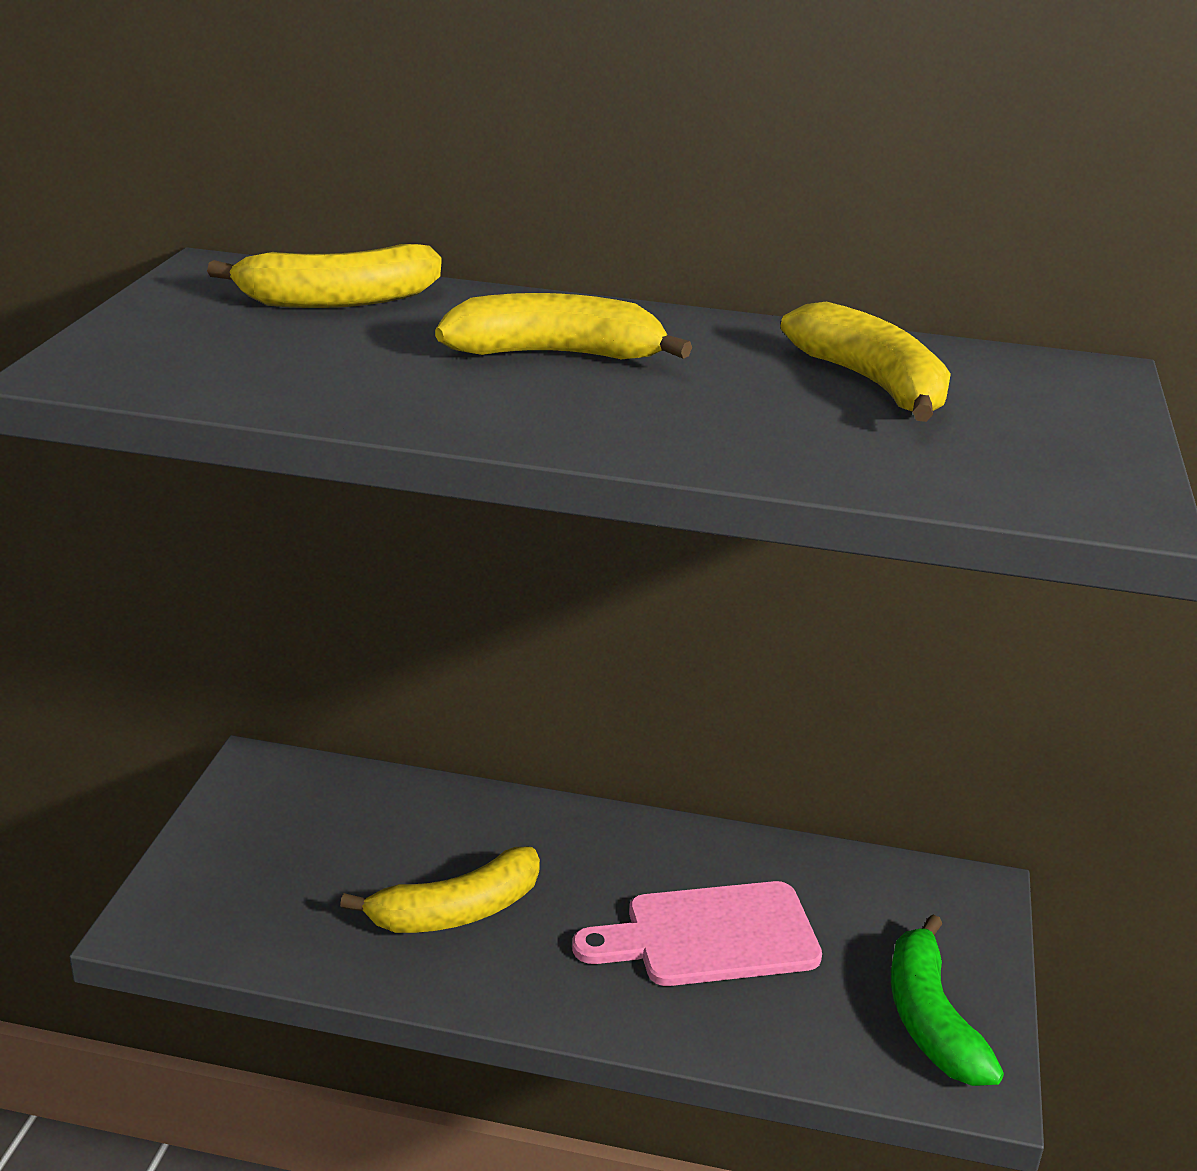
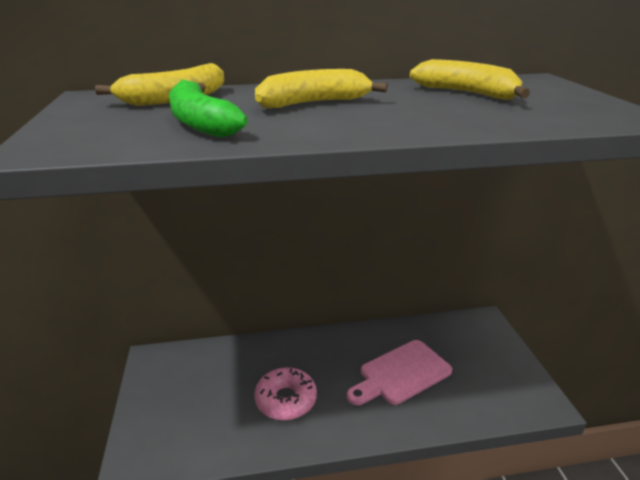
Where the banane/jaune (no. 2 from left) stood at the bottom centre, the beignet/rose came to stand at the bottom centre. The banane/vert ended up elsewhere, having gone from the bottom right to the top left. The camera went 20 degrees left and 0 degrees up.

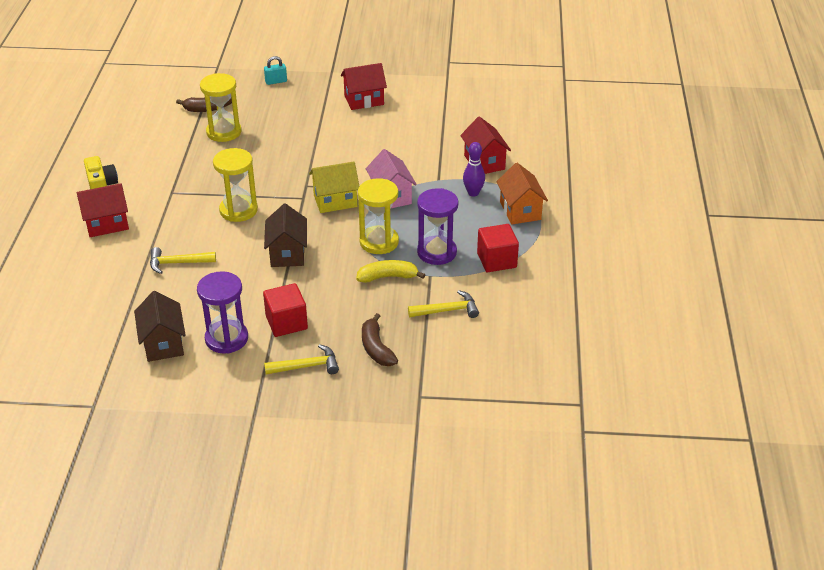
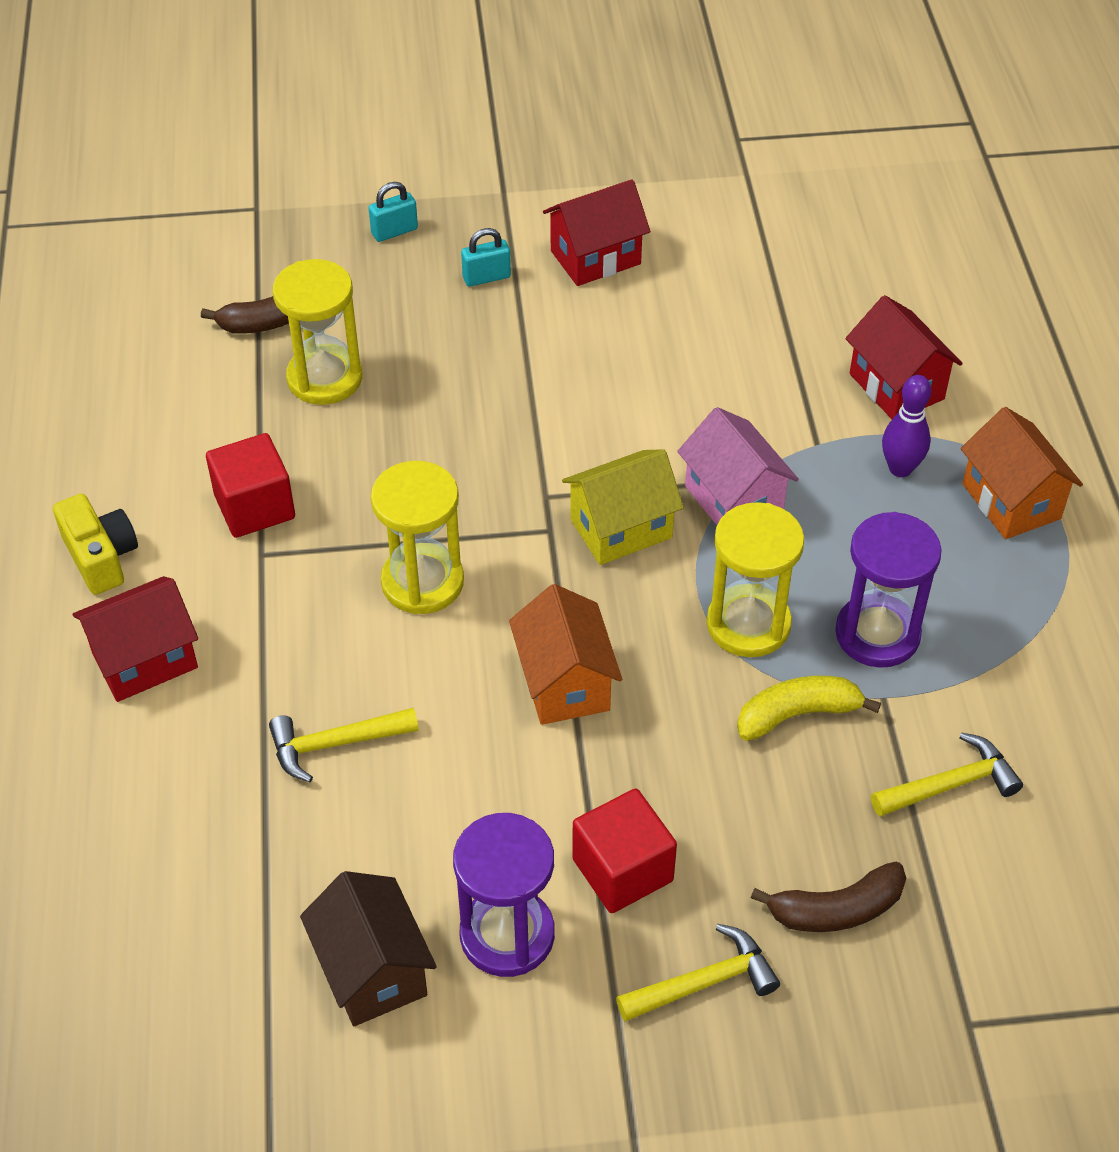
What was the maison/marron (no. 2 from left) at the centre turned into the maison/orange (no. 1 from left) at the centre. The cube/rouge (no. 2 from left in the first image) ended up elsewhere, having gone from the centre to the middle left. The banane/marron (no. 2 from left) at the centre ended up facing another way, 75 degrees counterclockwise from before. The second view gained the cadenas/turquoise (no. 2 from left) at the top centre. The camera went 10 degrees left and 10 degrees up.

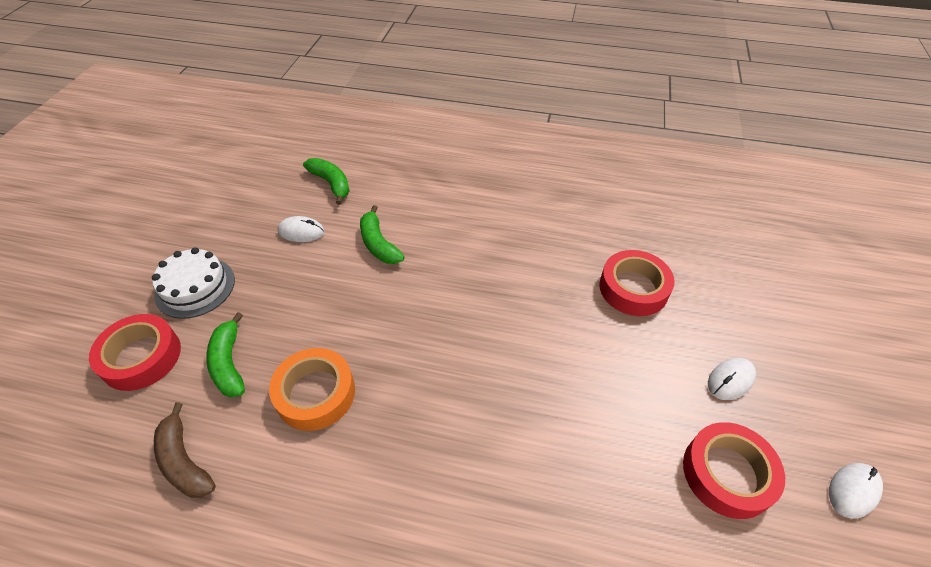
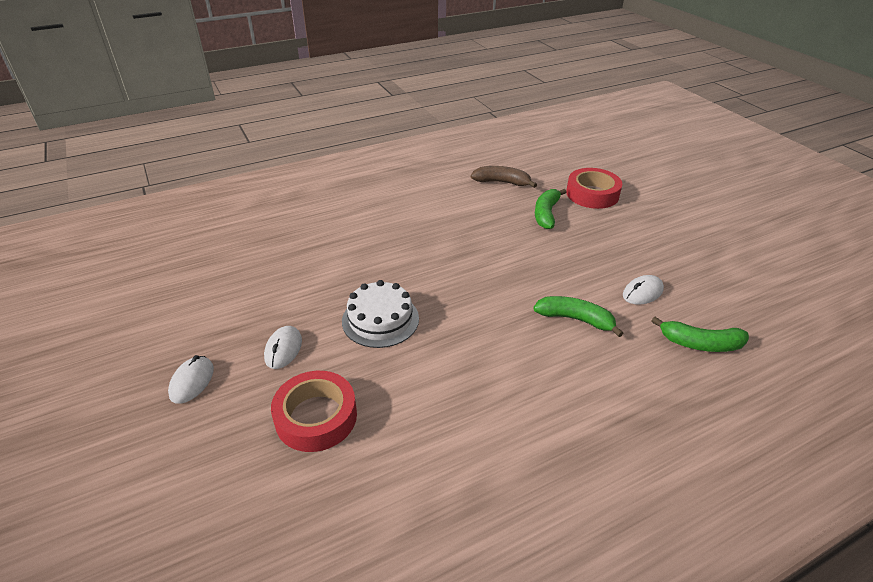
The gâteau/blanc ended up elsewhere, having gone from the middle left to the centre. The banane/vert (no. 1 from left) at the middle left ended up facing another way, 105 degrees counterclockwise from before. The second view lost the ruban adhésif/orange at the bottom centre. The second view lost the ruban adhésif/rouge (no. 3 from left) at the bottom right. The souris/blanc (no. 3 from left in the first image) ended up elsewhere, having gone from the bottom right to the middle left. The camera went 140 degrees right and 10 degrees down.

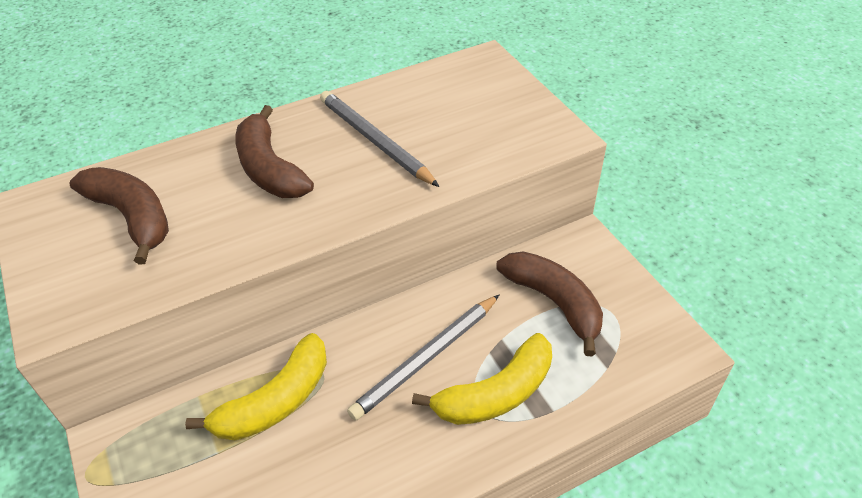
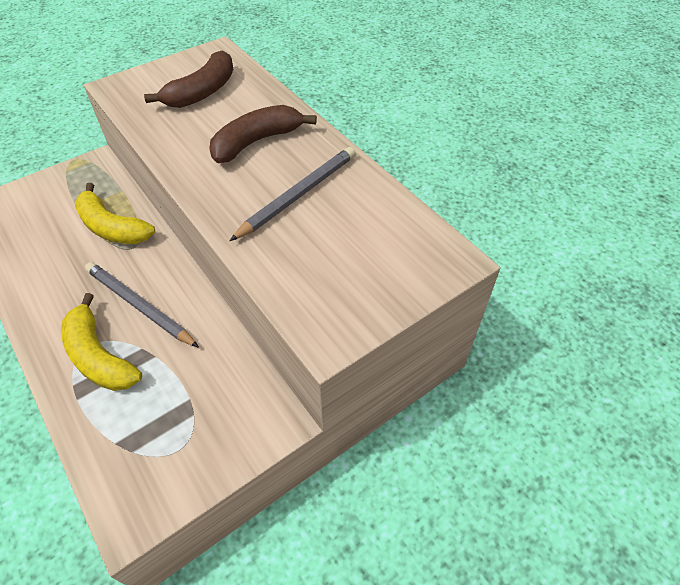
The second view lost the banane/marron (no. 3 from left) at the centre. The camera went 80 degrees right and 5 degrees up.

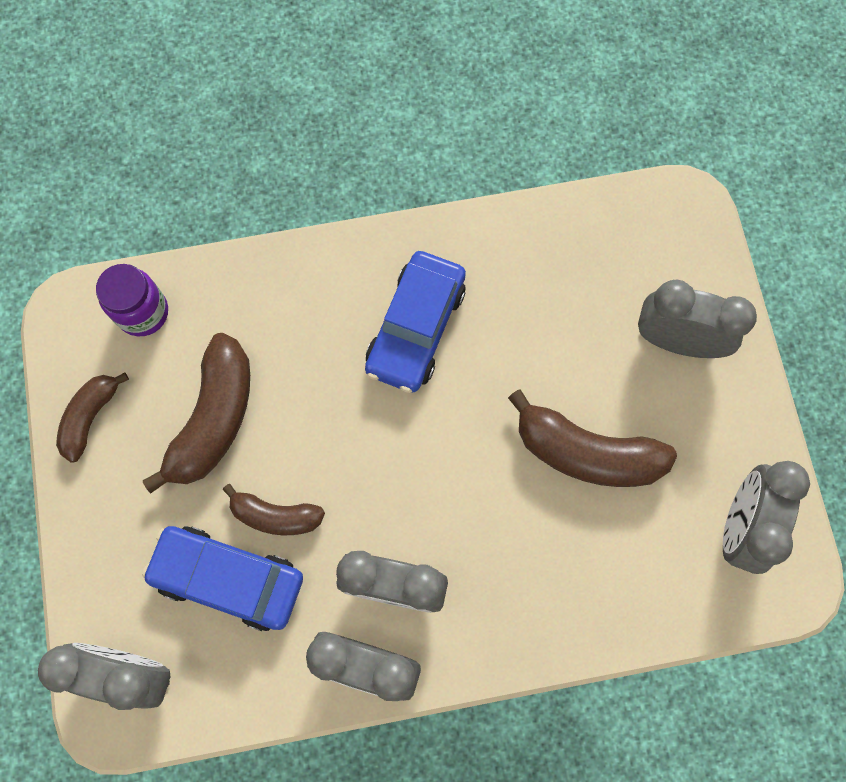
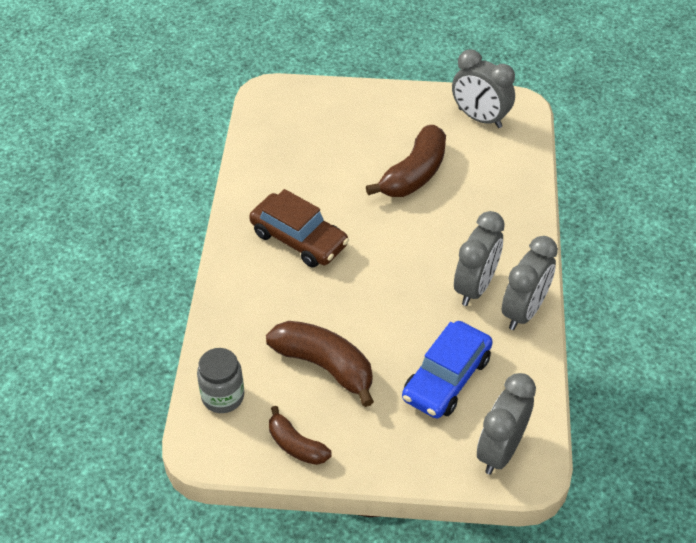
What was the voiture/bleu (no. 2 from left) at the centre turned into the voiture/marron at the centre. What was the bocal/violet at the middle left turned into the bocal/gris at the bottom left. The second view lost the réveil/gris (no. 4 from left) at the middle right. The second view lost the banane/marron (no. 3 from left) at the middle left. The camera went 75 degrees left and 25 degrees down.

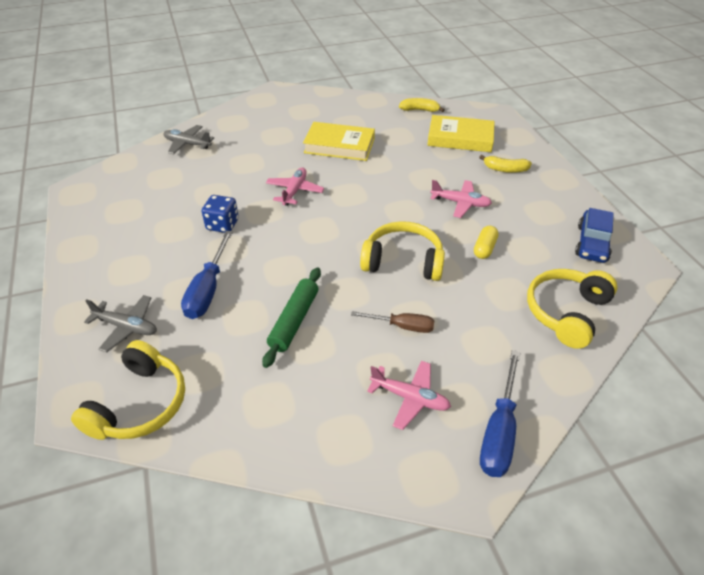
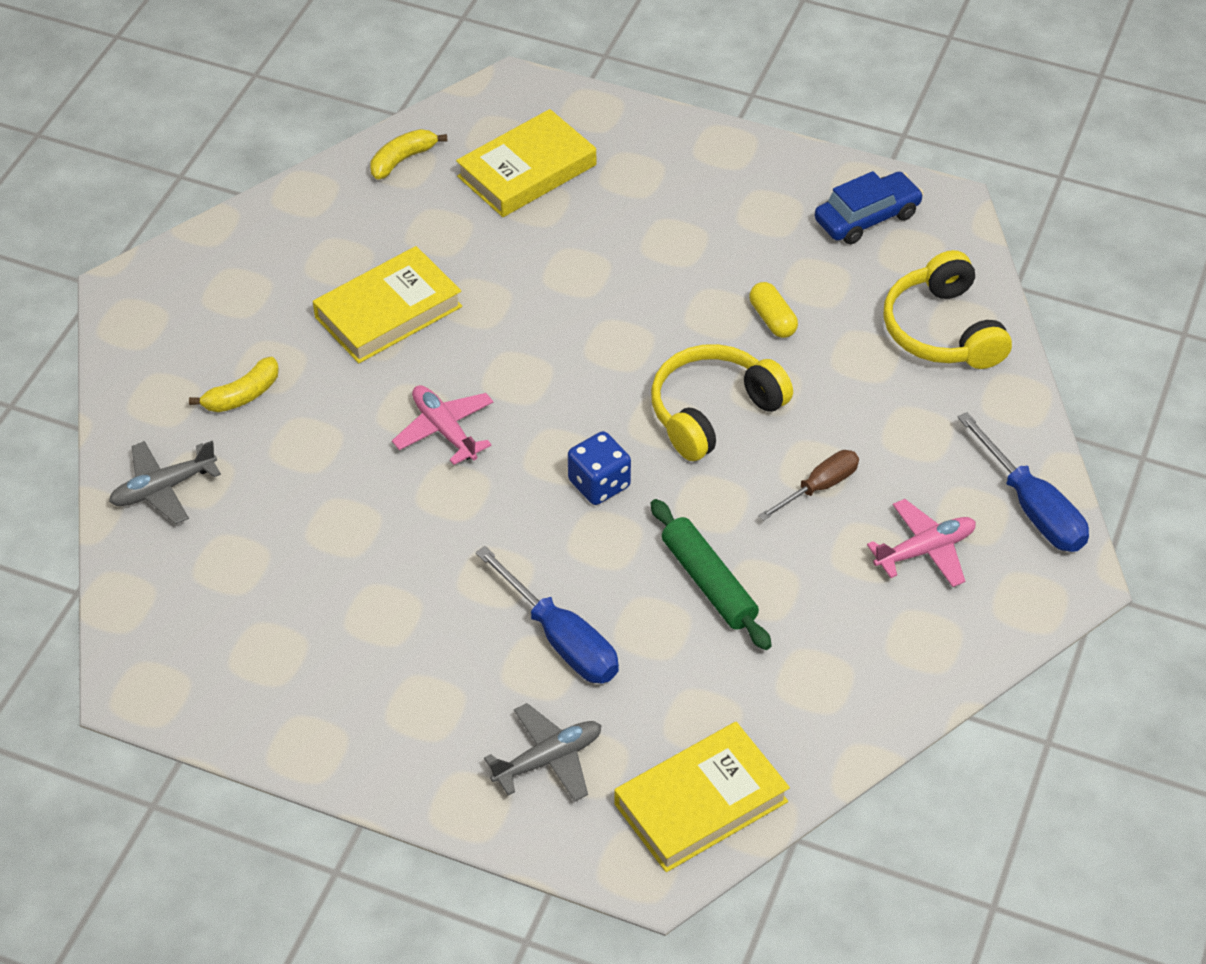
The banane/jaune (no. 2 from left in the first image) ended up elsewhere, having gone from the top right to the middle left. The second view lost the avion/rose (no. 3 from left) at the centre. The dé/bleu ended up elsewhere, having gone from the middle left to the centre. The voiture/bleu at the middle right ended up facing another way, 90 degrees counterclockwise from before. Where the casque audio/jaune (no. 1 from left) stood at the bottom left, the livre/jaune (no. 3 from left) came to stand at the bottom centre. The camera went 50 degrees left and 5 degrees up.

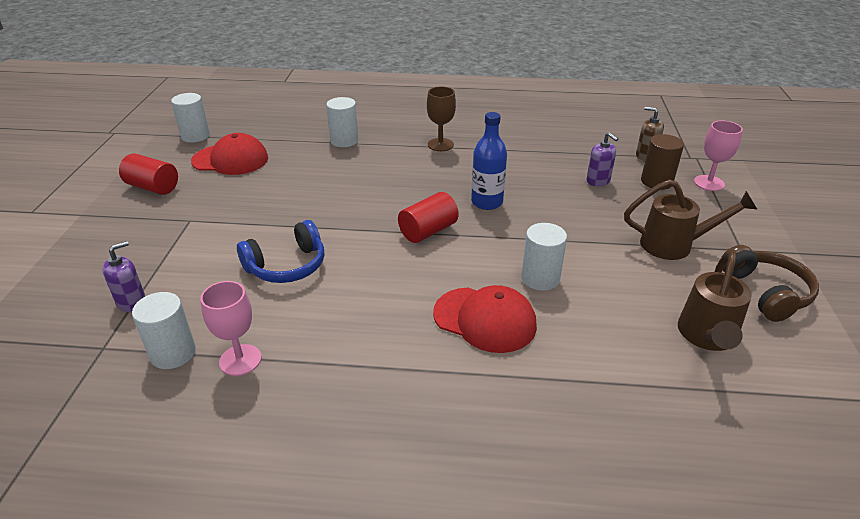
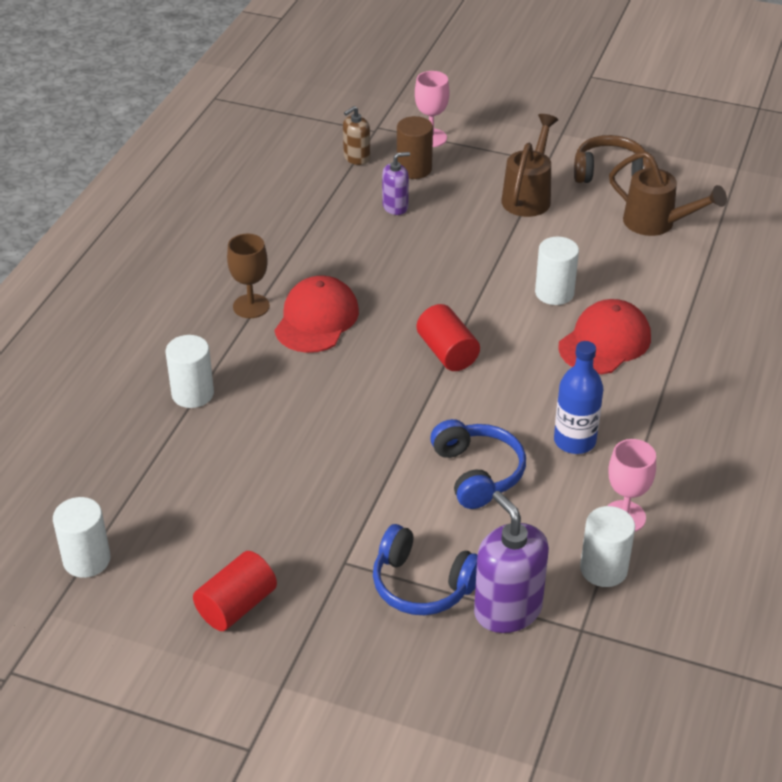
The bouteille/bleu ended up elsewhere, having gone from the top centre to the middle right. The casquette/rouge (no. 1 from left) ended up elsewhere, having gone from the top left to the centre. The size of the distributeur de savon/violet (no. 1 from left in the first image) at the middle left changed by a factor of 1.74. The second view gained the casque audio/bleu (no. 1 from left) at the bottom centre. The camera went 75 degrees left and 5 degrees up.

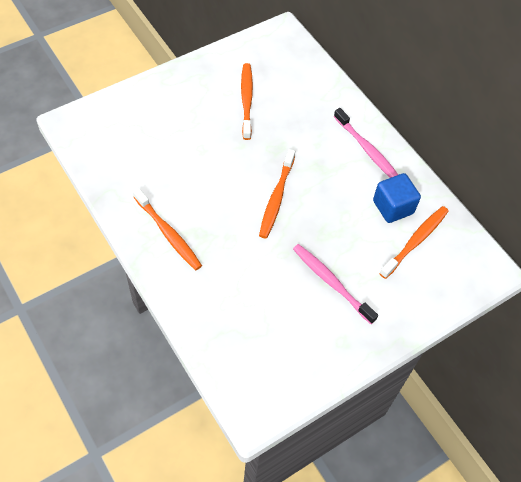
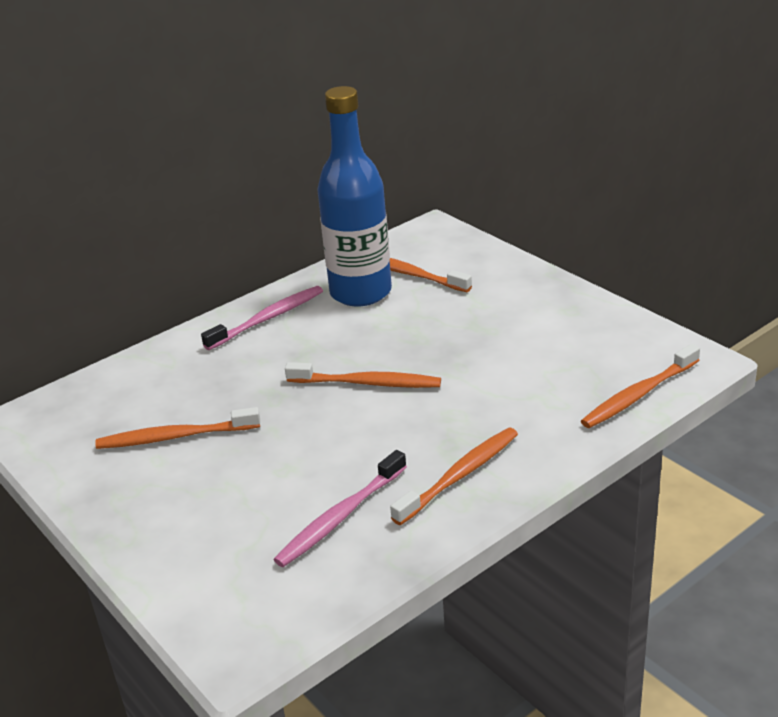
Where the cube/bleu stood at the middle right, the bouteille/bleu came to stand at the top centre. The brosse à dents/rose (no. 1 from left in the first image) ended up elsewhere, having gone from the centre to the bottom centre. The second view gained the brosse à dents/orange (no. 5 from left) at the middle right. The camera went 90 degrees left and 25 degrees down.

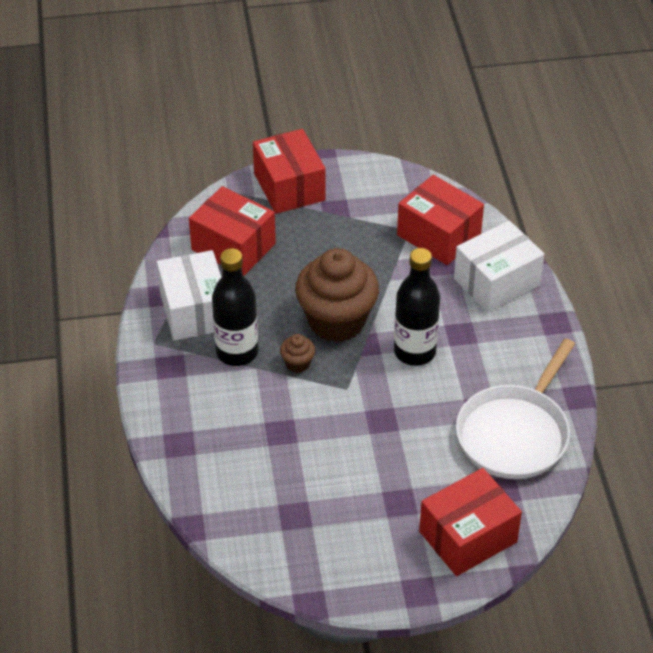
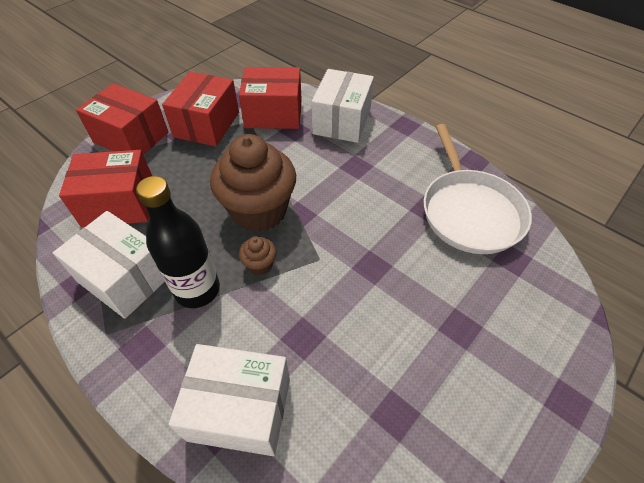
The second view lost the bouteille/noir (no. 2 from left) at the centre. The boîte/rouge (no. 4 from left in the first image) ended up elsewhere, having gone from the bottom right to the top left. The second view gained the boîte/blanc (no. 2 from left) at the bottom centre. The camera went 40 degrees left and 5 degrees up.

